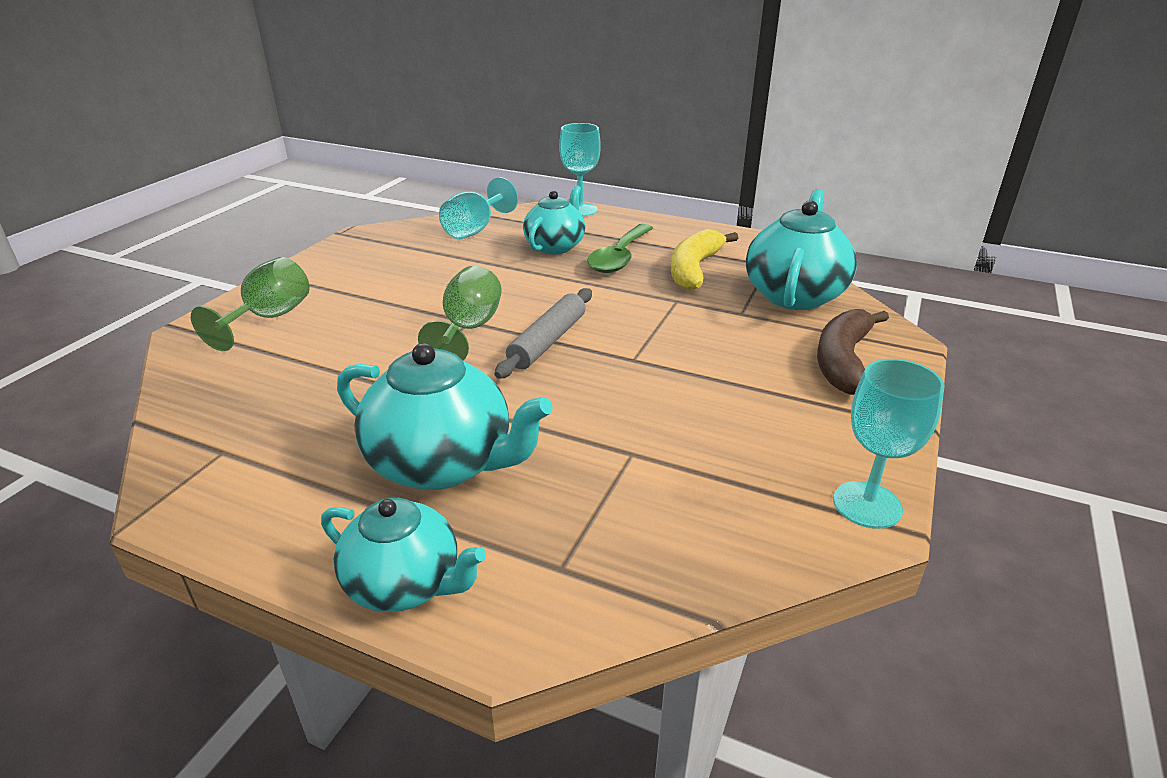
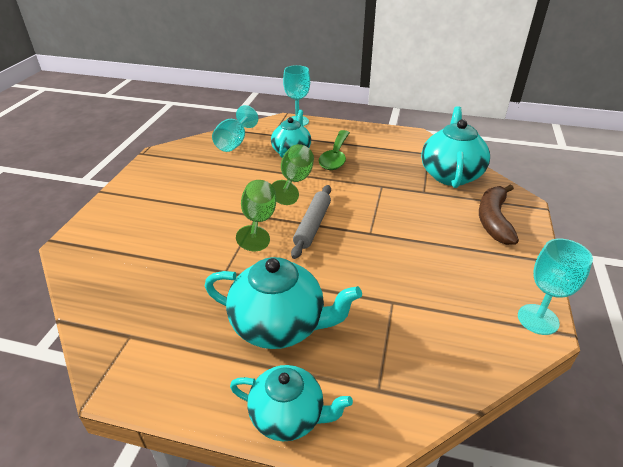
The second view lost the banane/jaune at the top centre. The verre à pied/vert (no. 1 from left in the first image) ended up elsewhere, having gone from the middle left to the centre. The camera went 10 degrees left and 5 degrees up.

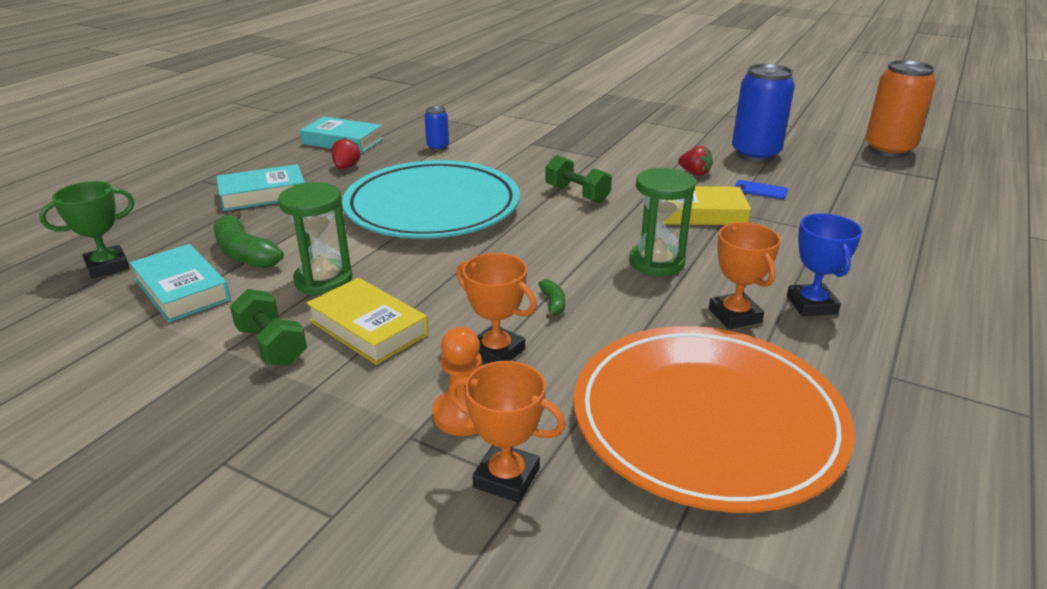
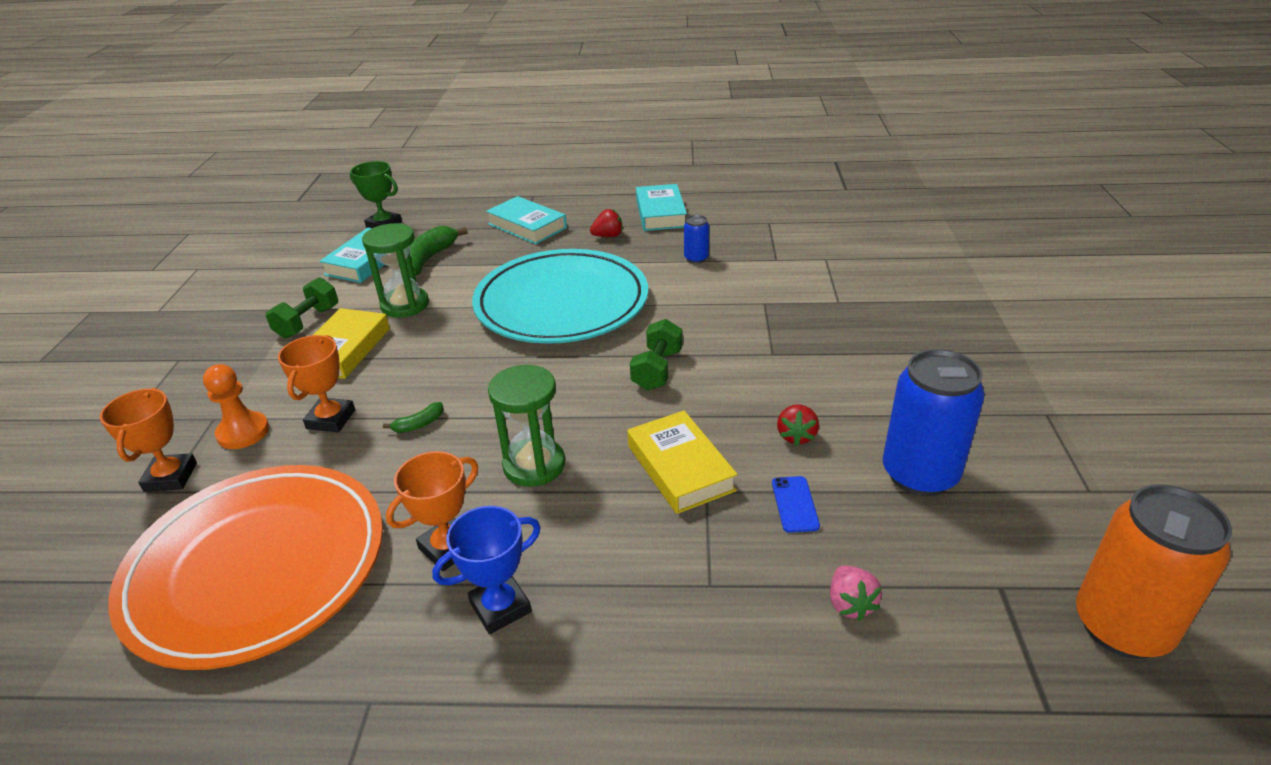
The second view gained the fraise/rose at the bottom right. The camera went 65 degrees right and 5 degrees up.

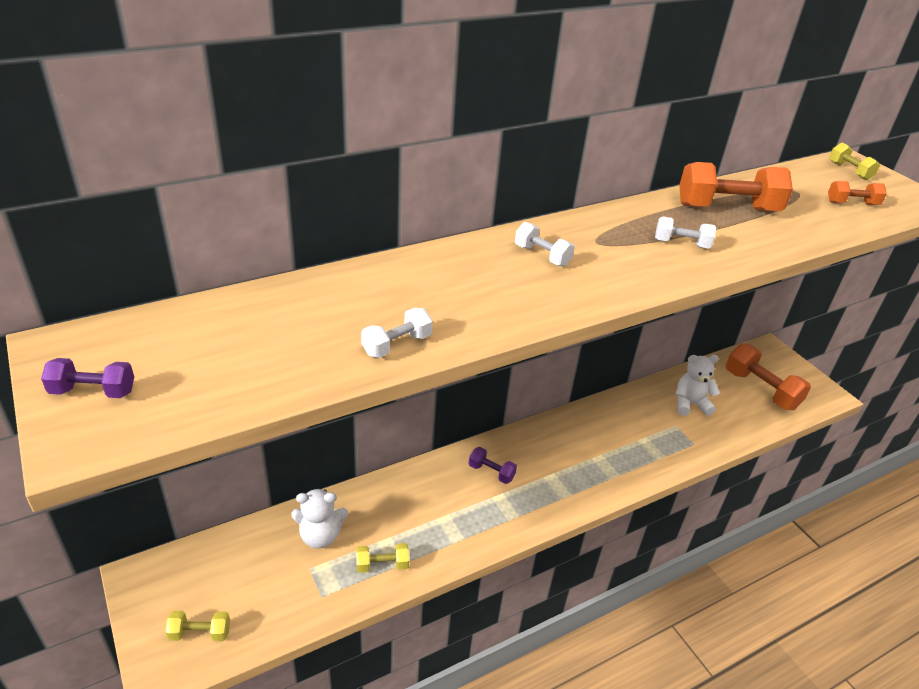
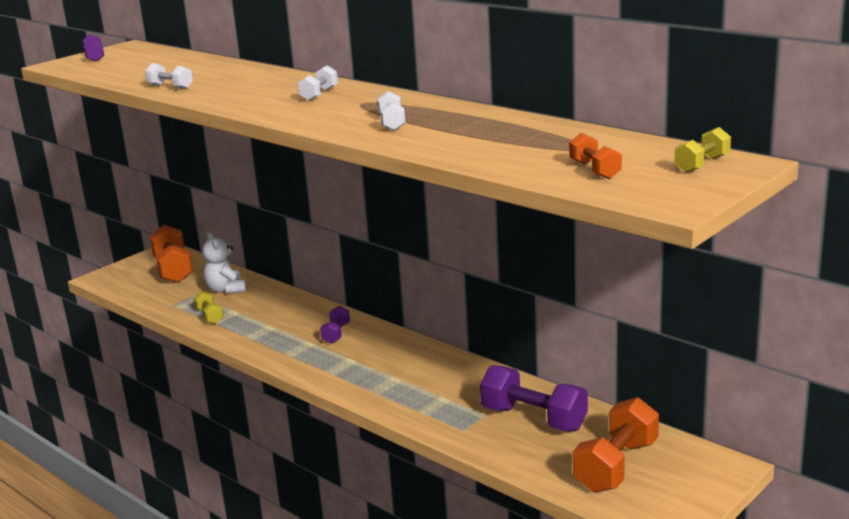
The haltère/orange (no. 1 from left) ended up elsewhere, having gone from the top right to the middle left. Where the ours en peluche/blanc (no. 2 from left) stood at the middle right, the haltère/violet (no. 3 from left) came to stand at the bottom centre. The second view lost the haltère/jaune (no. 1 from left) at the bottom left. The camera went 75 degrees right and 15 degrees down.

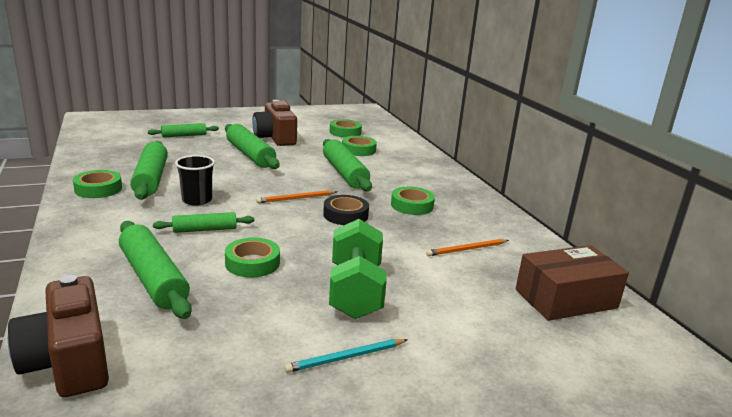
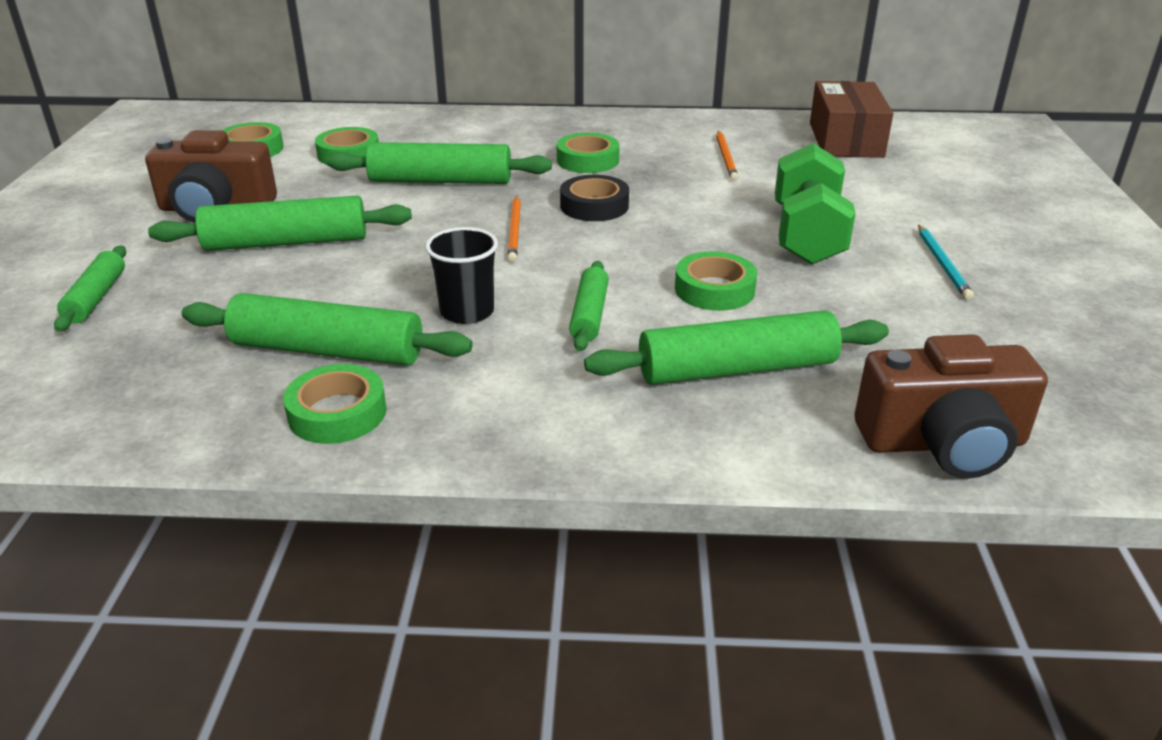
The haltère/vert at the centre ended up facing another way, 75 degrees clockwise from before. The camera went 65 degrees left and 10 degrees up.

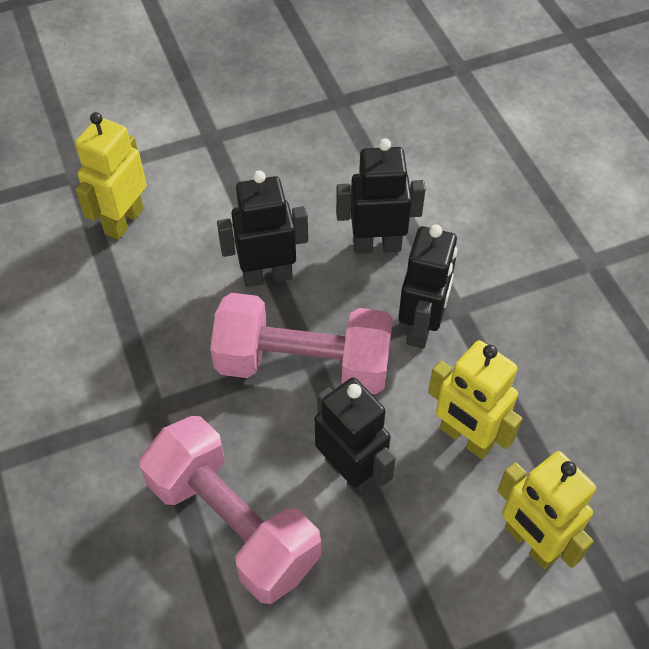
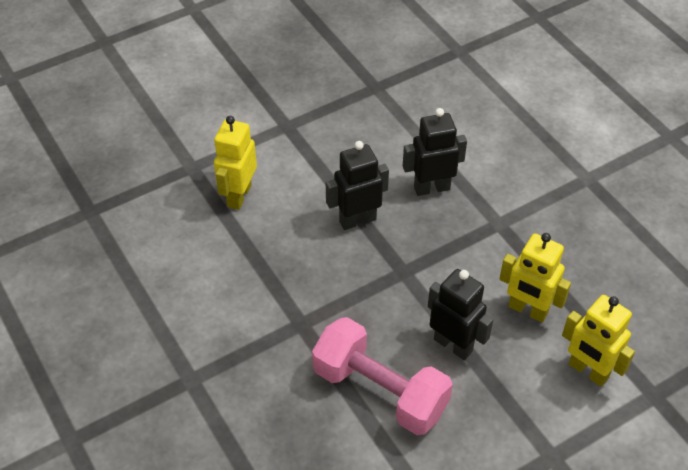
The second view lost the robot/noir (no. 4 from left) at the centre. The second view lost the haltère/rose (no. 2 from left) at the centre. The camera went 10 degrees left and 5 degrees down.

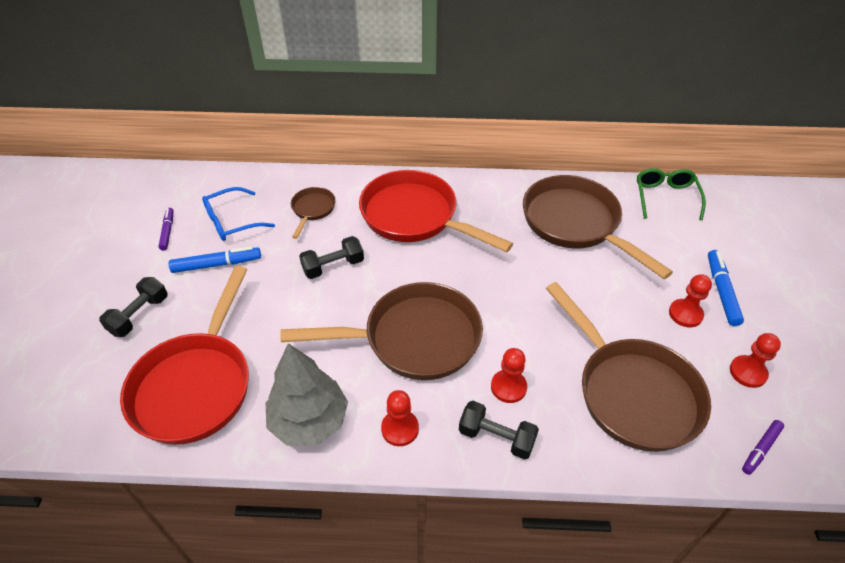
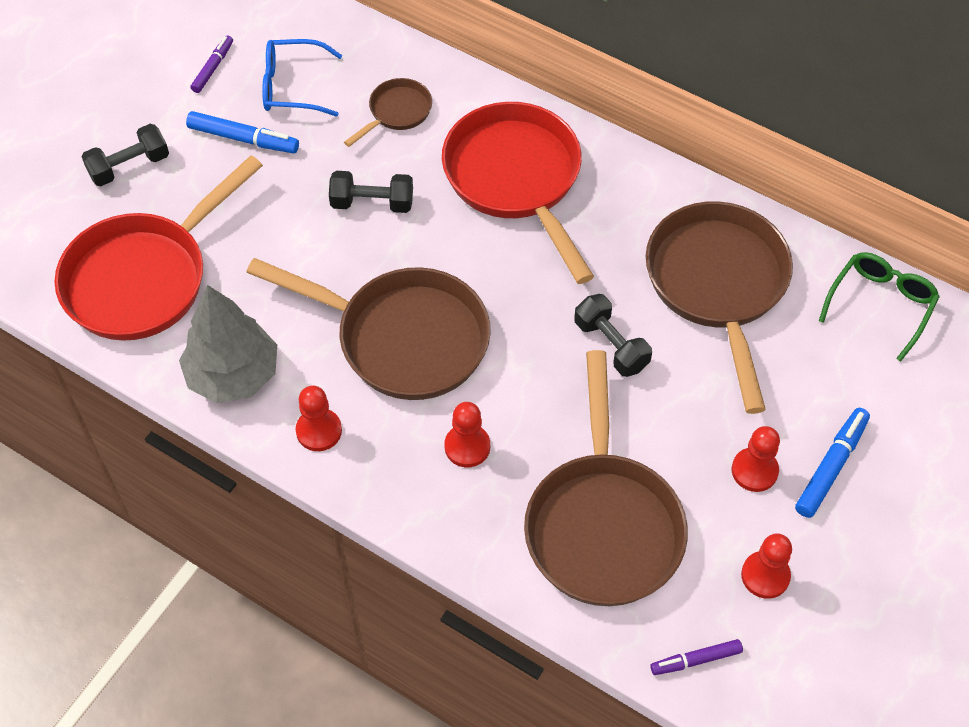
The haltère/noir (no. 3 from left) ended up elsewhere, having gone from the bottom centre to the centre. The camera went 30 degrees right and 10 degrees up.

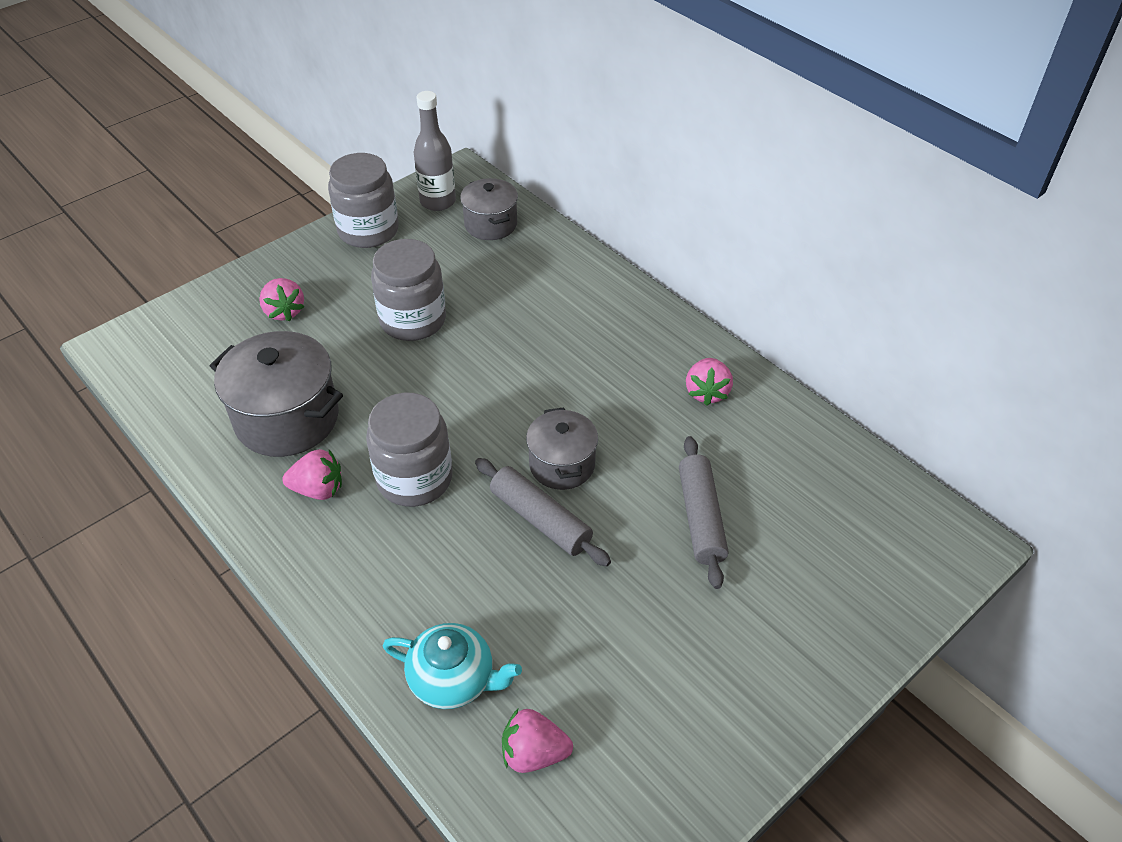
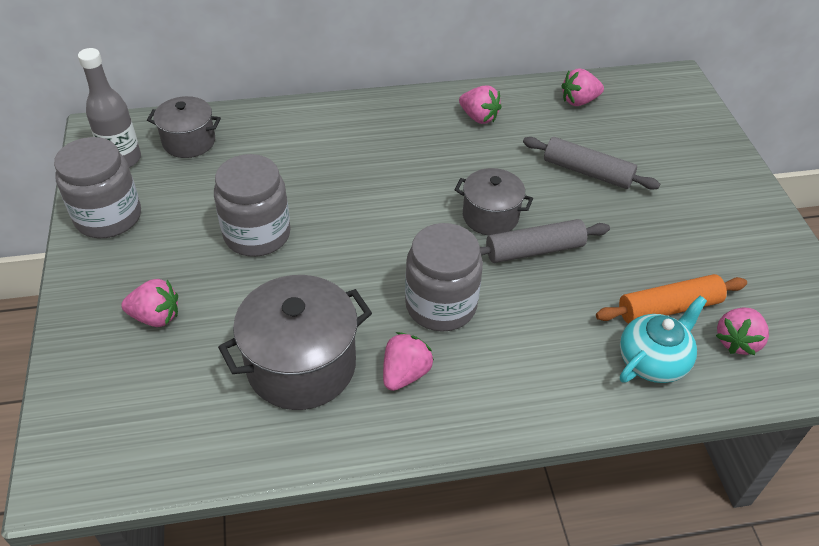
The second view gained the fraise/rose (no. 4 from left) at the top right. The second view gained the rouleau à pâtisserie/orange at the middle right. The camera went 60 degrees left and 0 degrees up.

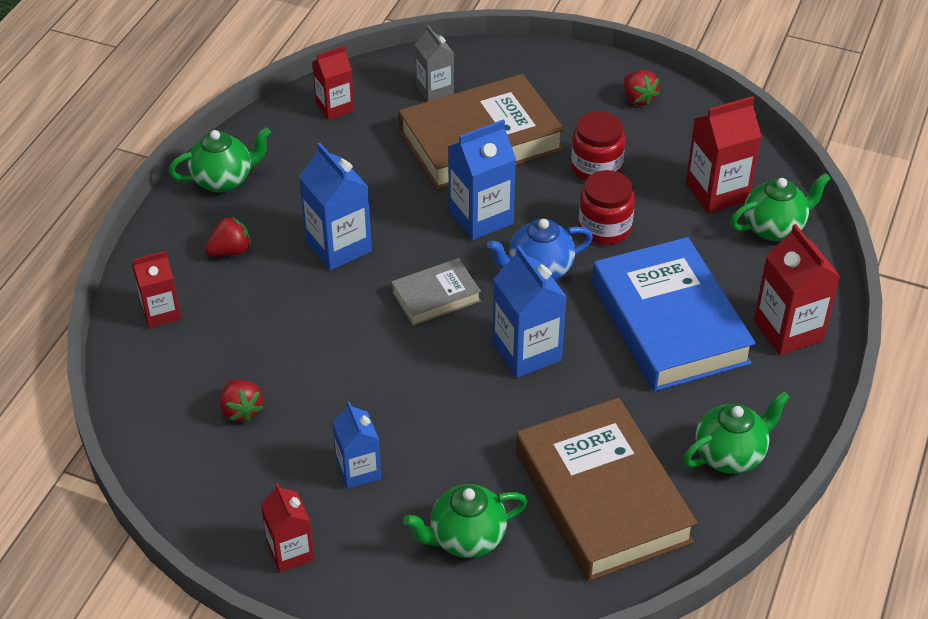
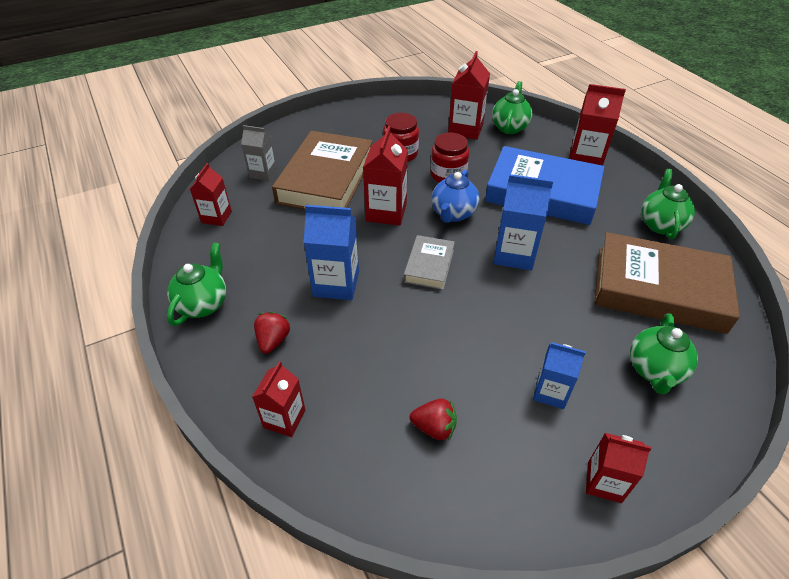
The second view lost the fraise/rouge (no. 3 from left) at the top right. What was the brique de lait/bleu (no. 3 from left) at the top centre turned into the brique de lait/rouge (no. 3 from left) at the top centre. The camera went 50 degrees left and 0 degrees up.

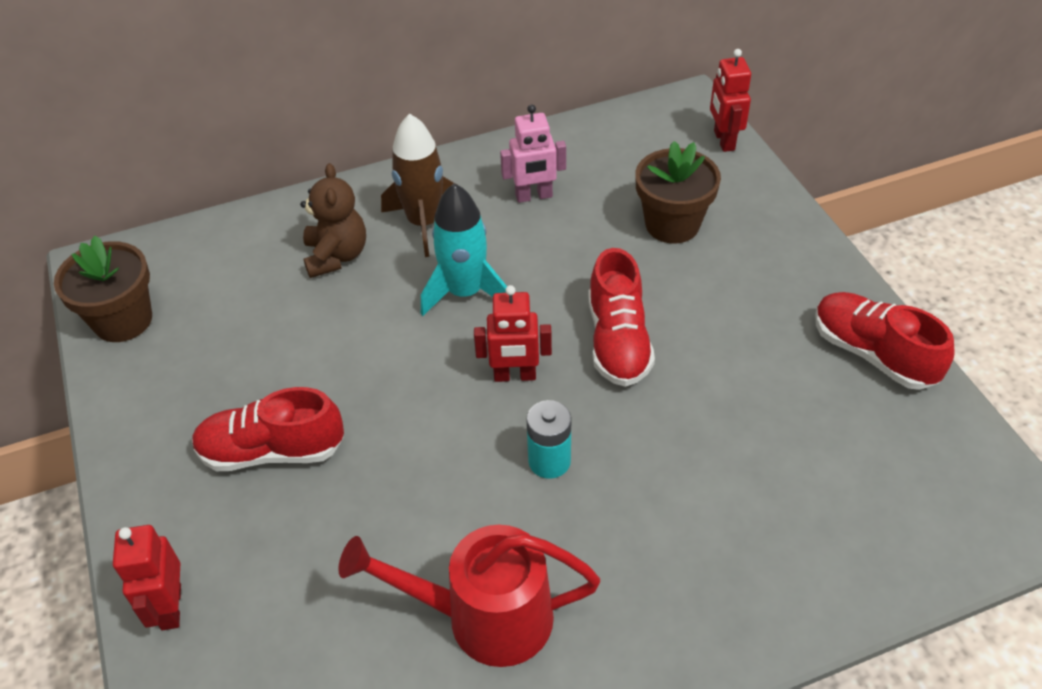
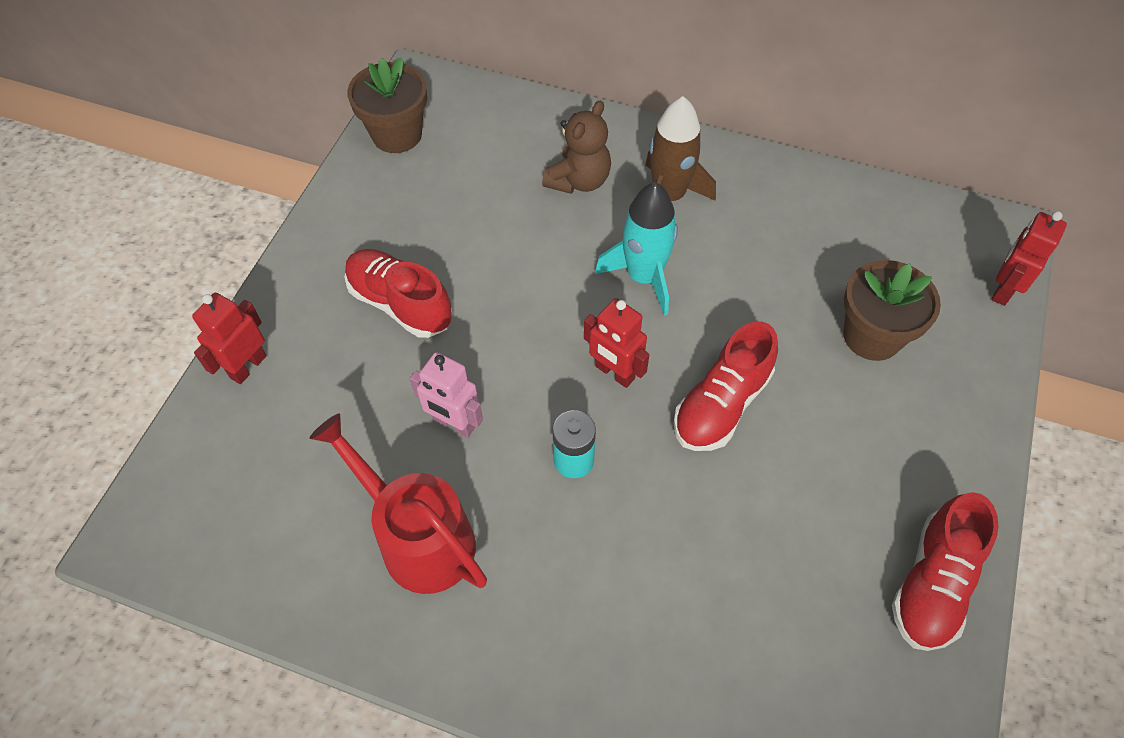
The robot/rose ended up elsewhere, having gone from the top centre to the centre. The chaussure/rouge (no. 3 from left) at the middle right ended up facing another way, 150 degrees counterclockwise from before. The camera went 40 degrees right and 10 degrees up.

